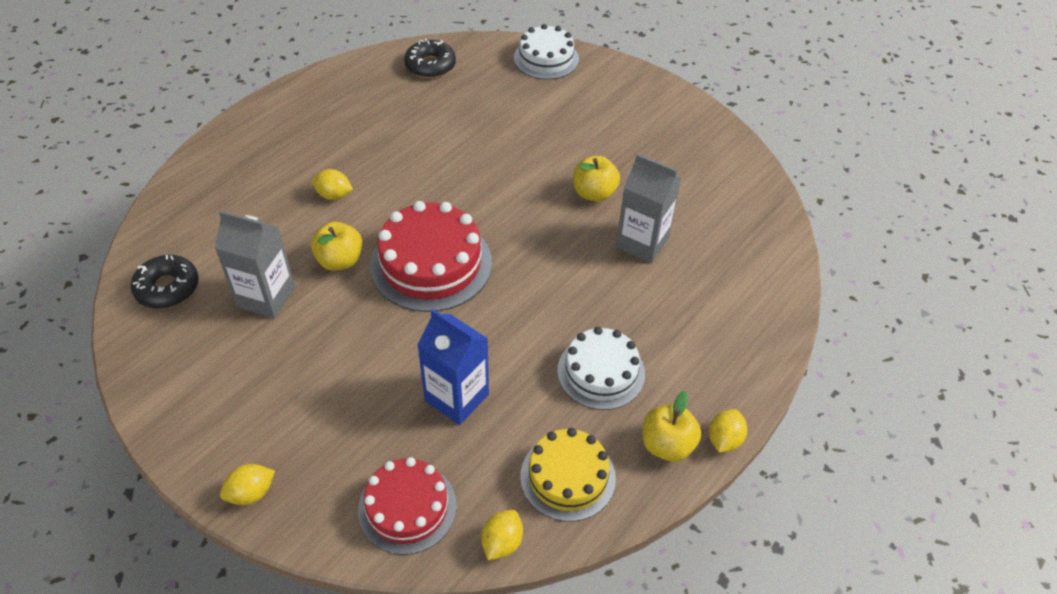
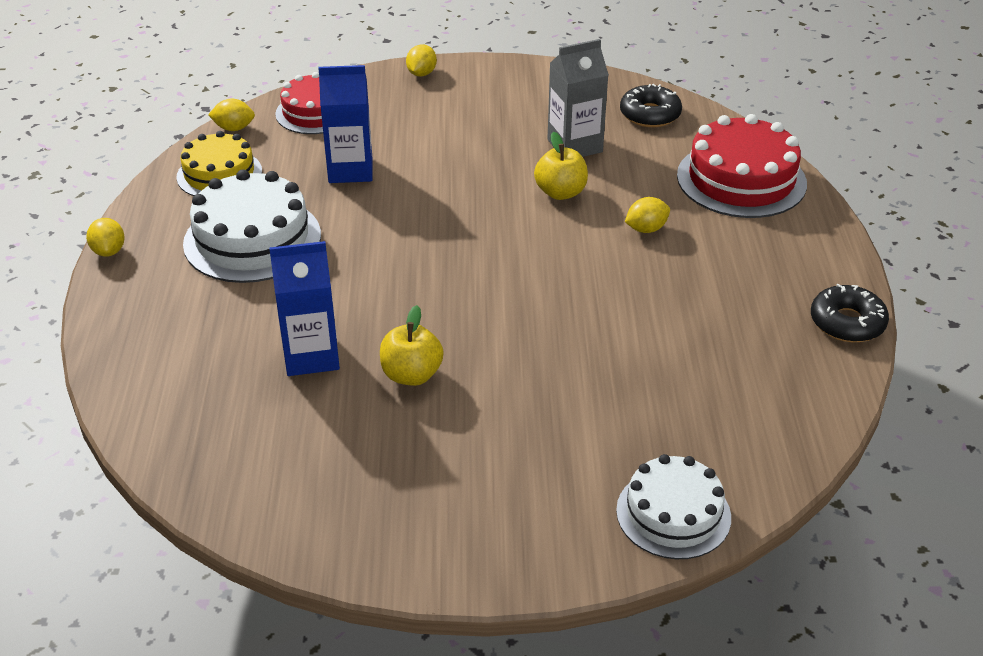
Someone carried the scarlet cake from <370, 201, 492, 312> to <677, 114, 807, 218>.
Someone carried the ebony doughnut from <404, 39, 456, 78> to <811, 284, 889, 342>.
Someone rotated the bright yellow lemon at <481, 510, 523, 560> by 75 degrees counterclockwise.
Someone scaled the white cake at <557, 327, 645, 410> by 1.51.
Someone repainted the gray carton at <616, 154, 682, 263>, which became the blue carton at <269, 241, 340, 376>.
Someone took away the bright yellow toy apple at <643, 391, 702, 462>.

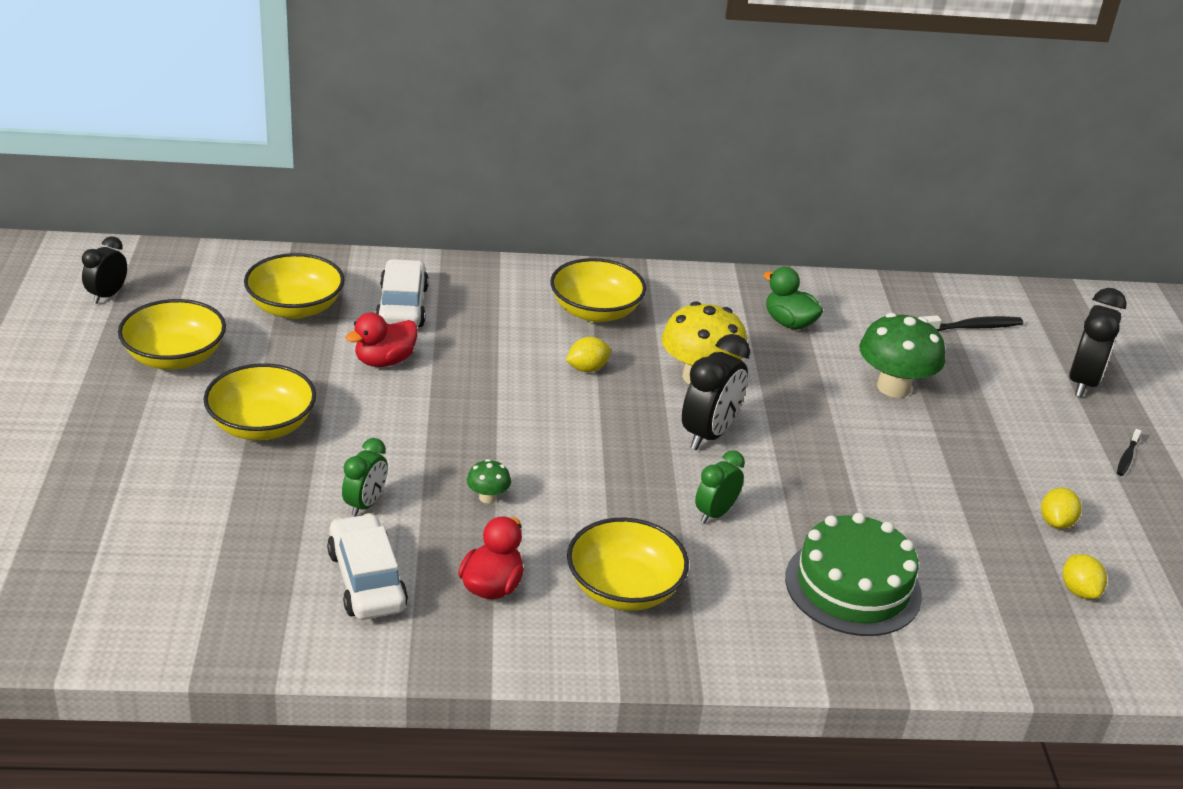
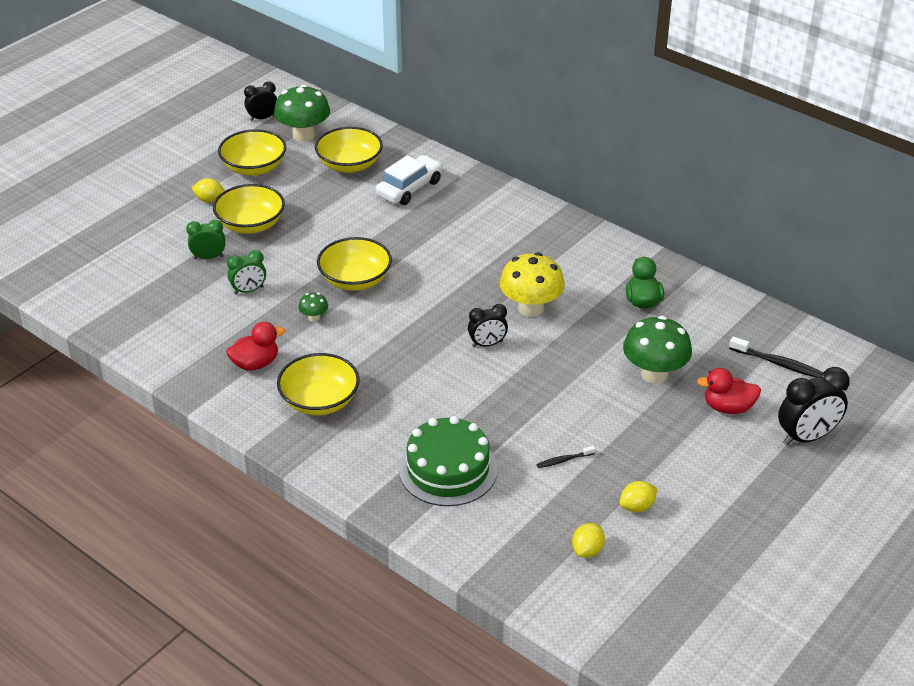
Someone took away the white toy car at <327, 513, 408, 620>.
Someone carried the scarlet duck from <345, 313, 418, 367> to <697, 368, 761, 414>.
Someone carried the bright yellow serving bowl from <550, 258, 646, 322> to <317, 237, 392, 291>.
Someone carried the bright yellow lemon from <566, 337, 611, 372> to <192, 178, 225, 203>.
Someone scaled the ebony bedside clock at <682, 334, 750, 450> by 0.62.
Someone carried the green bedside clock from <695, 450, 745, 524> to <186, 220, 225, 259>.
Someone carried the ebony tooth brush from <1117, 429, 1142, 476> to <536, 446, 595, 468>.
Someone put down the green toadstool at <274, 84, 330, 142>.

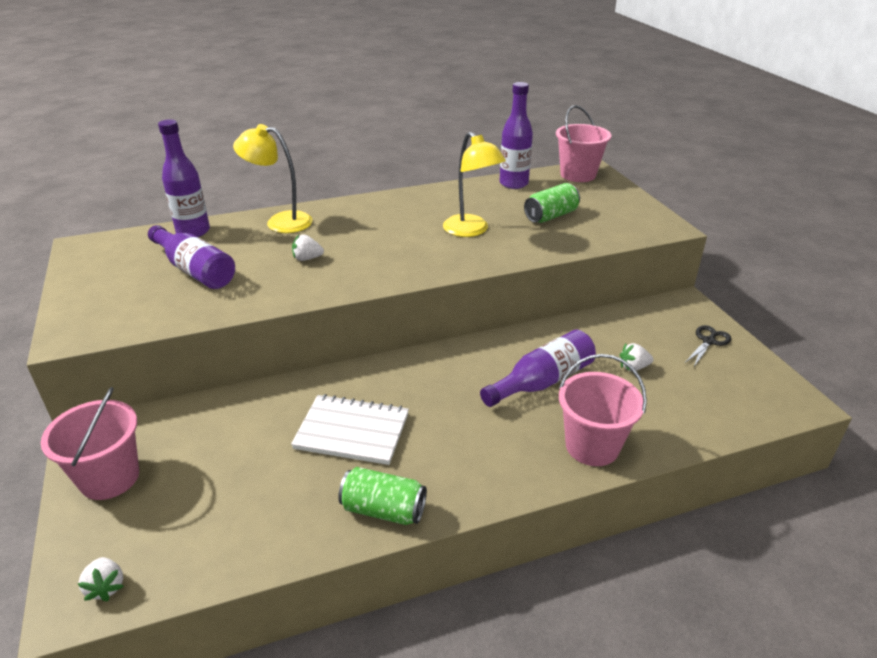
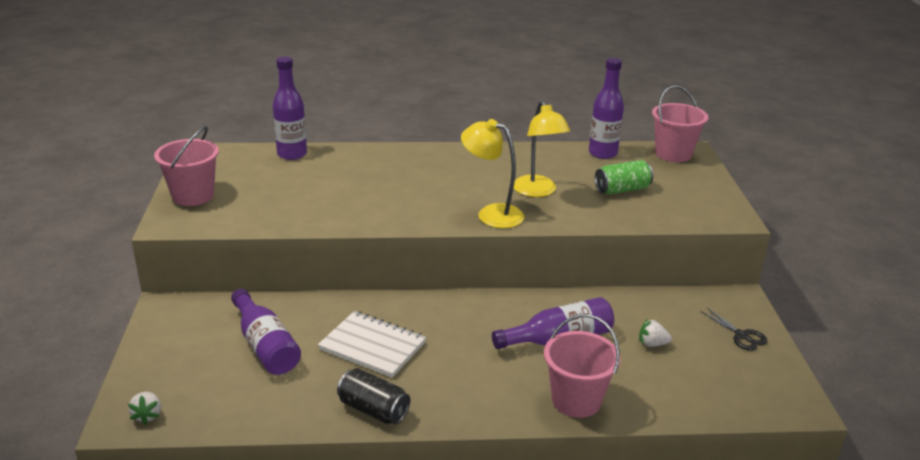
Someone carried the pink pail from <41, 387, 139, 500> to <154, 126, 219, 206>.
Someone carried the purple bottle from <148, 225, 235, 289> to <231, 289, 301, 375>.
Someone carried the bright yellow desk lamp from <233, 124, 313, 233> to <461, 119, 524, 228>.
Someone took away the white toy strawberry at <292, 234, 324, 261>.
Someone repainted the green tin at <338, 467, 427, 525>, which became the ebony tin at <337, 368, 410, 424>.
Someone rotated the ebony pair of scissors at <685, 325, 731, 366> by 90 degrees clockwise.

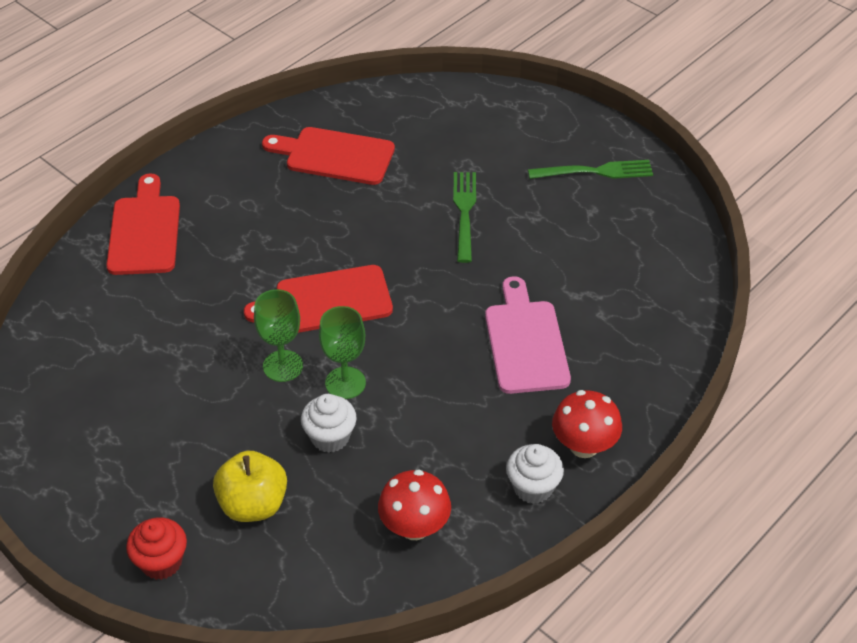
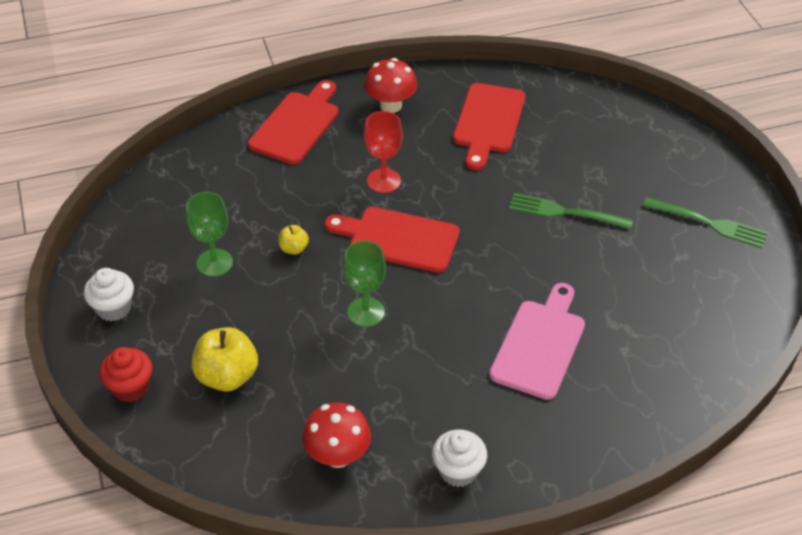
Someone carried the green goblet from <254, 289, 303, 382> to <186, 192, 233, 277>.
Someone rotated the scarlet chopping board at <262, 127, 395, 185> by 120 degrees counterclockwise.
Someone carried the white fairy cake from <301, 394, 356, 453> to <84, 268, 134, 322>.
Someone rotated the green table fork at <453, 172, 476, 263> by 105 degrees counterclockwise.
Someone carried the scarlet toadstool from <552, 390, 622, 458> to <364, 58, 417, 113>.
Someone put down the bright yellow toy apple at <278, 225, 309, 255>.
Someone put down the scarlet goblet at <364, 111, 403, 193>.

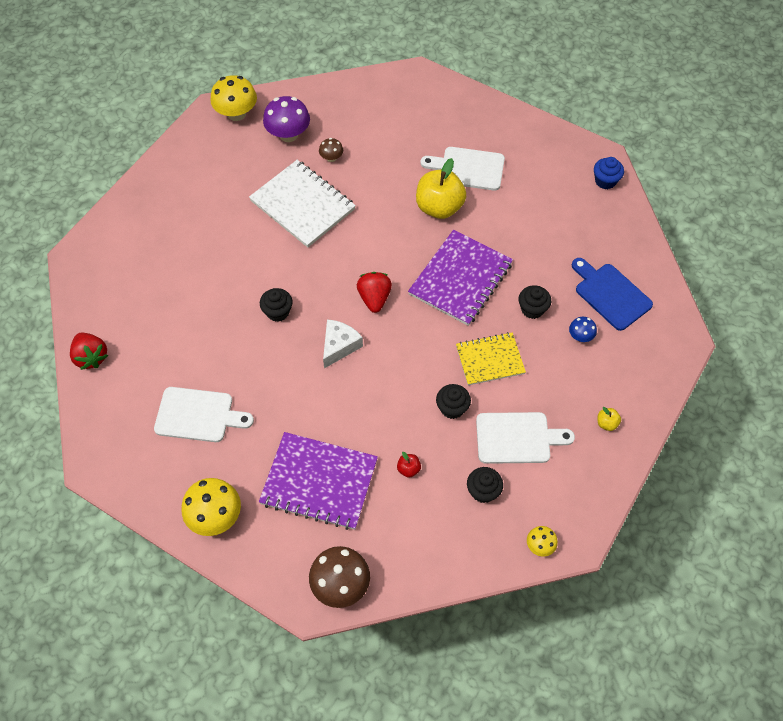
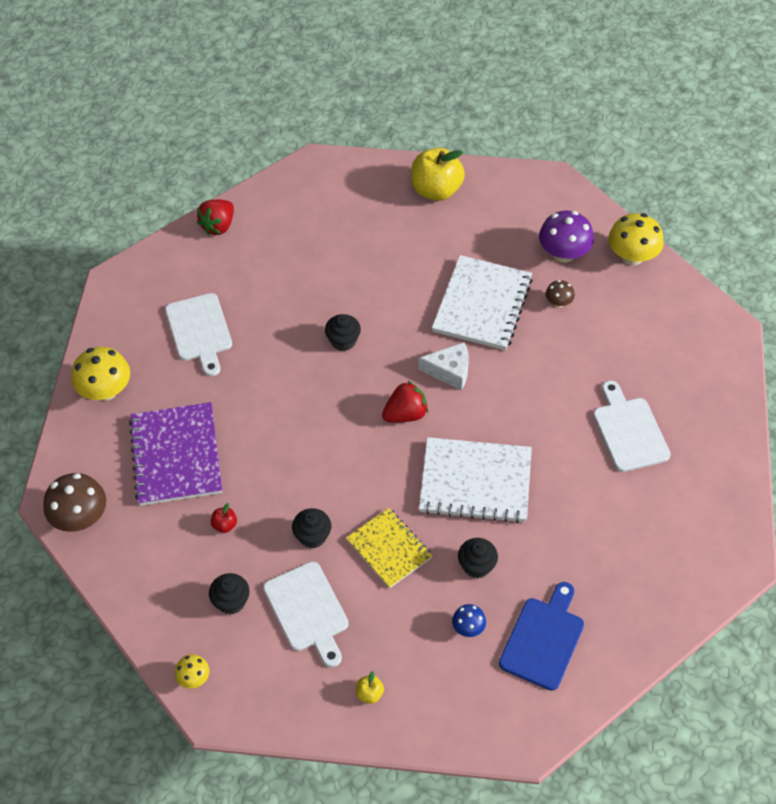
Someone carried the bright yellow toadstool from <210, 75, 257, 121> to <608, 213, 664, 265>.
Someone carried the white cheese from <323, 319, 363, 368> to <418, 342, 469, 391>.
Someone repainted the purple notebook at <408, 230, 513, 326>, which became the white notebook at <419, 437, 532, 523>.
Someone carried the bright yellow toy apple from <416, 158, 466, 219> to <411, 148, 465, 201>.
Someone took away the blue fairy cake at <594, 157, 624, 189>.

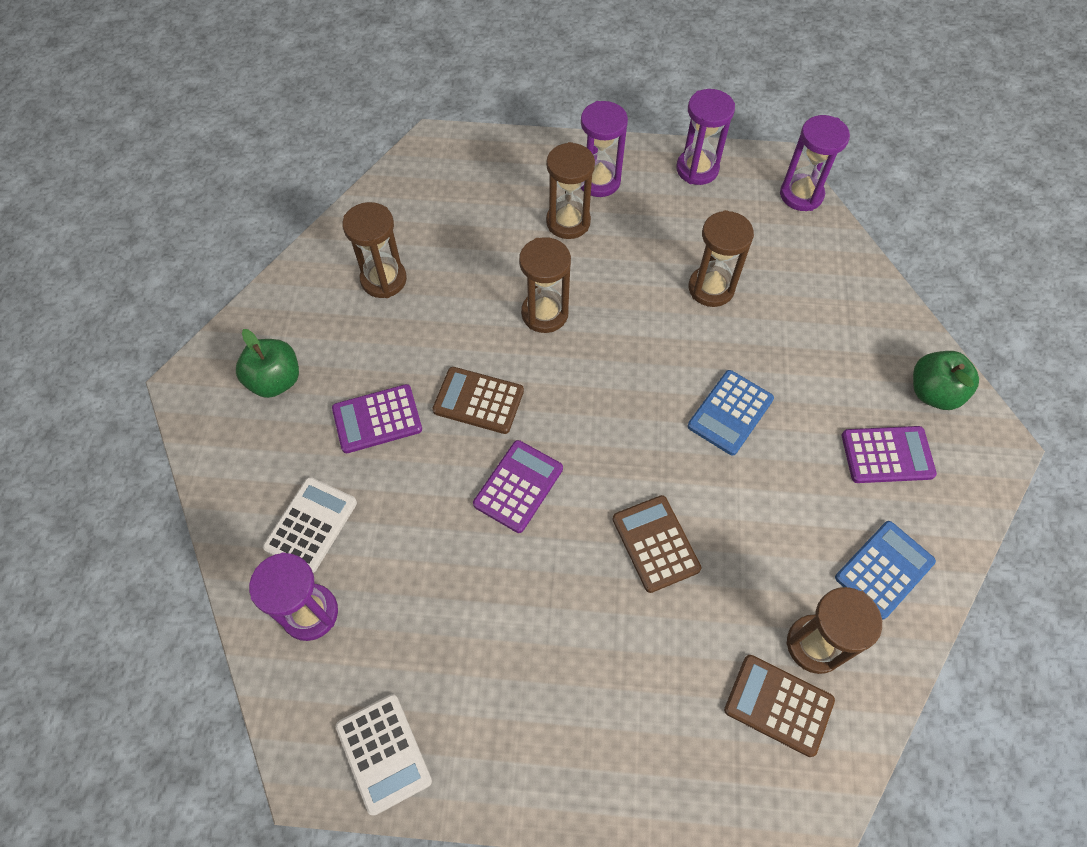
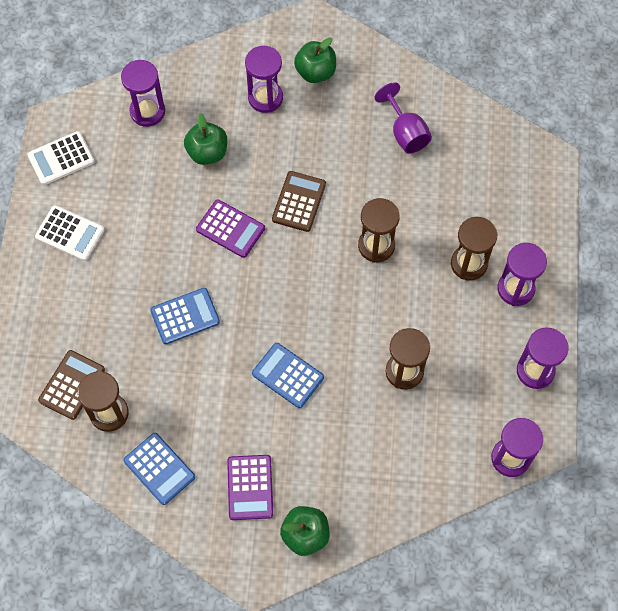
Someone carried the white calculator from <263, 477, 357, 573> to <35, 205, 104, 261>.
Someone took away the purple calculator at <332, 384, 422, 453>.
Someone swapped the dark brown sand timer at <342, 202, 407, 298> for the purple goblet at <374, 82, 432, 154>.
Someone repainted the dark brown calculator at <613, 495, 702, 593>, which became the blue calculator at <150, 288, 220, 344>.
Someone put down the green toy apple at <184, 113, 227, 165>.
Someone put down the purple sand timer at <245, 46, 283, 113>.

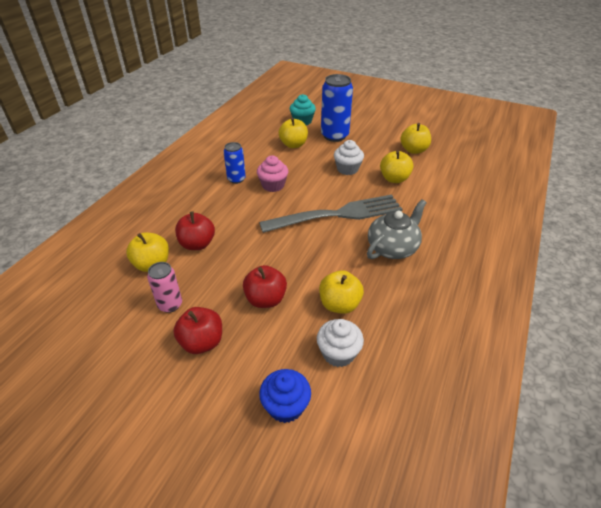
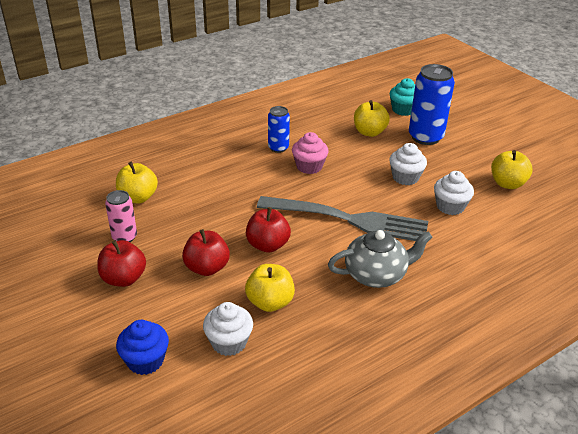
Someone carried the scarlet toy apple from <175, 211, 215, 250> to <246, 207, 291, 253>.
Someone swapped the bright yellow toy apple at <380, 150, 413, 183> for the white fairy cake at <434, 171, 474, 215>.

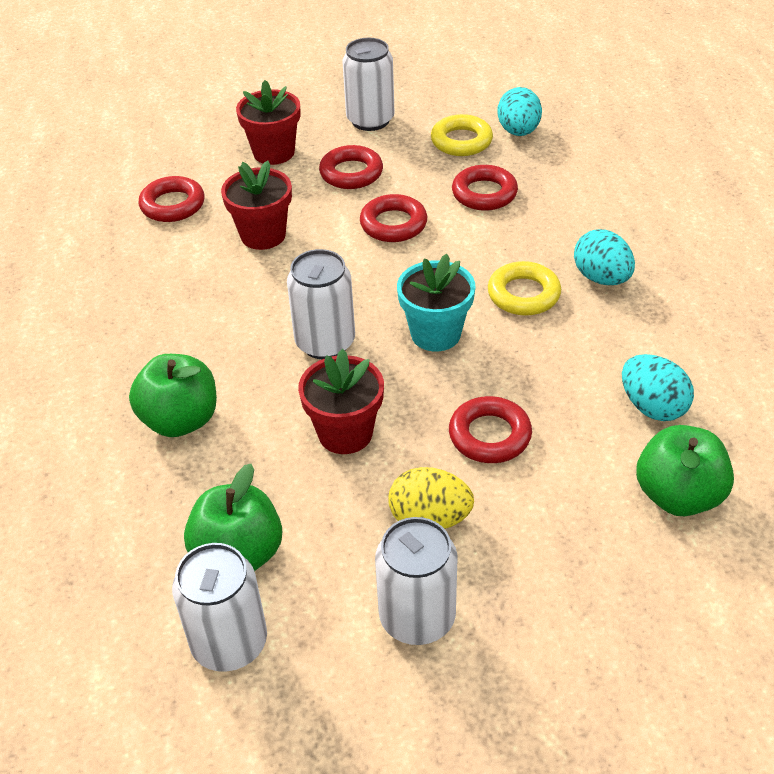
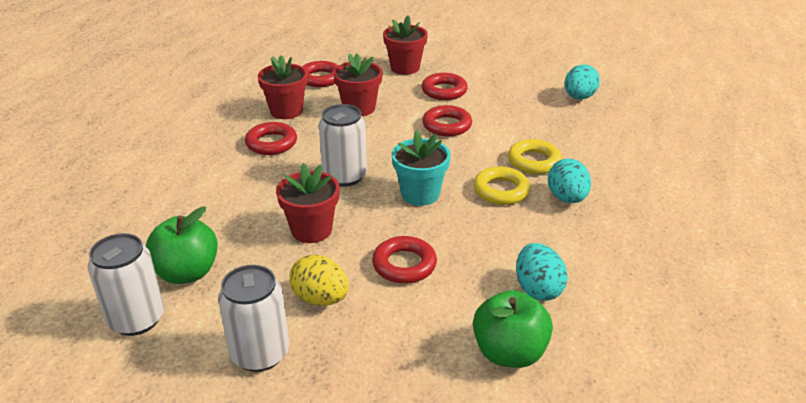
Someone took away the green toy apple at <129, 354, 217, 437>.
Someone took away the white tin at <343, 38, 395, 131>.
Someone carried the bright yellow hoop from <431, 114, 493, 156> to <508, 139, 562, 174>.
Someone carried the scarlet hoop from <452, 165, 518, 211> to <245, 122, 297, 155>.
Someone put down the scarlet flower pot at <258, 55, 308, 119>.

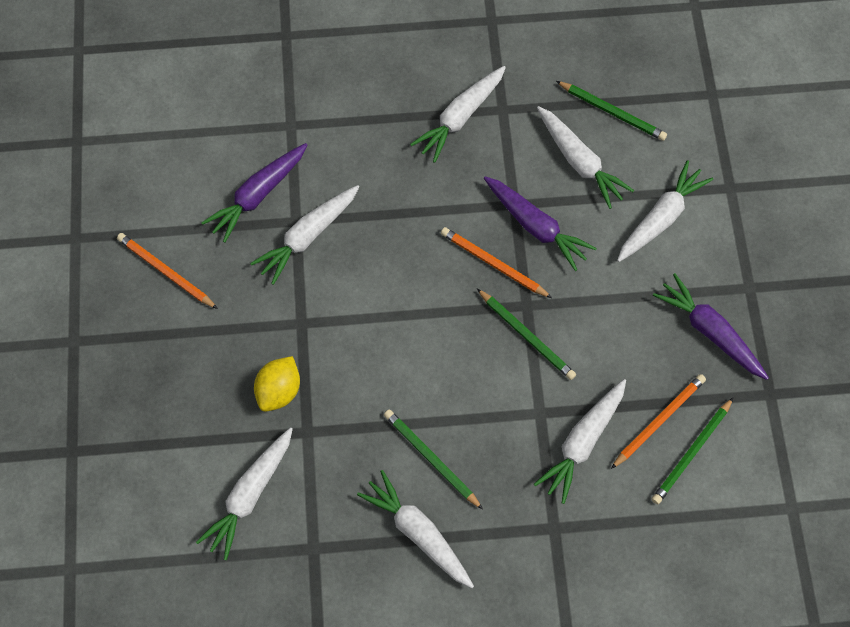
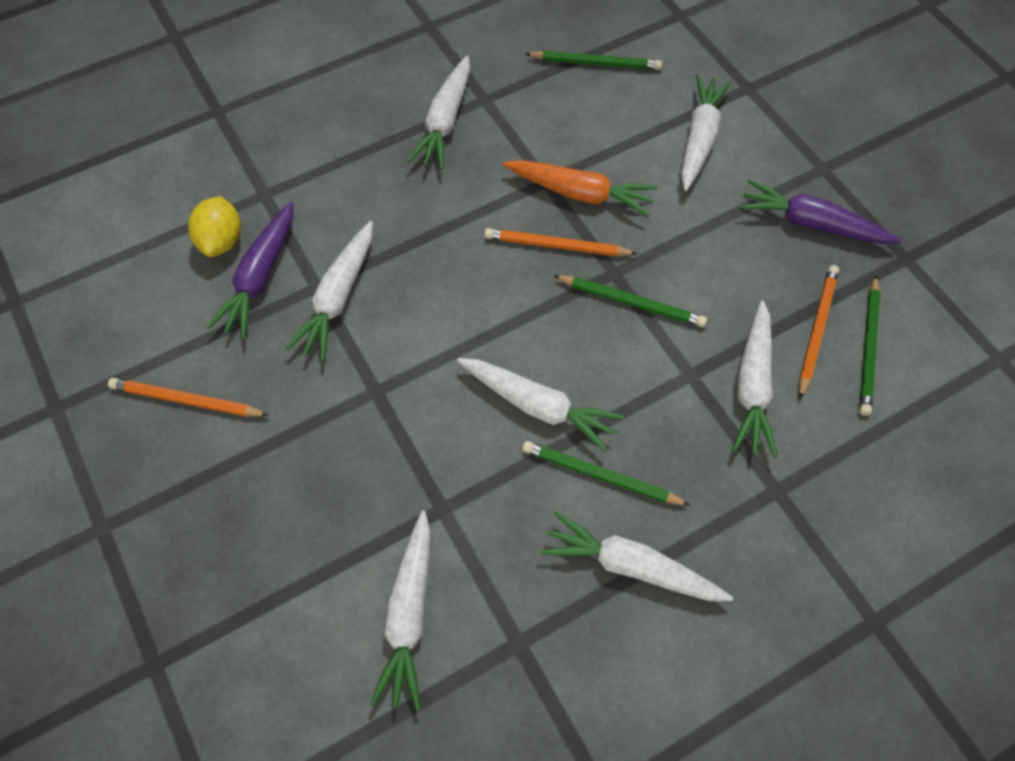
Someone carried the bright yellow lemon from <254, 356, 300, 412> to <188, 196, 241, 257>.
Someone repainted the purple root vegetable at <484, 176, 597, 271>, which became the orange-coloured root vegetable at <503, 160, 657, 216>.
Someone carried the white root vegetable from <537, 106, 634, 209> to <457, 358, 624, 452>.

